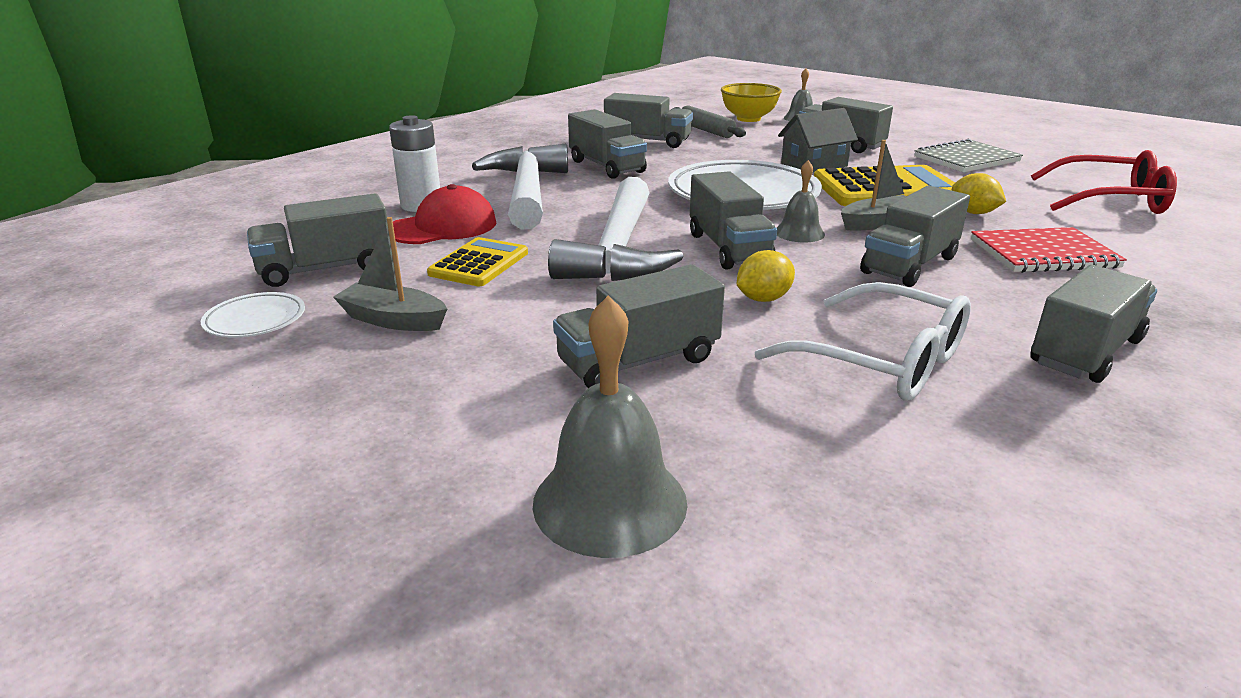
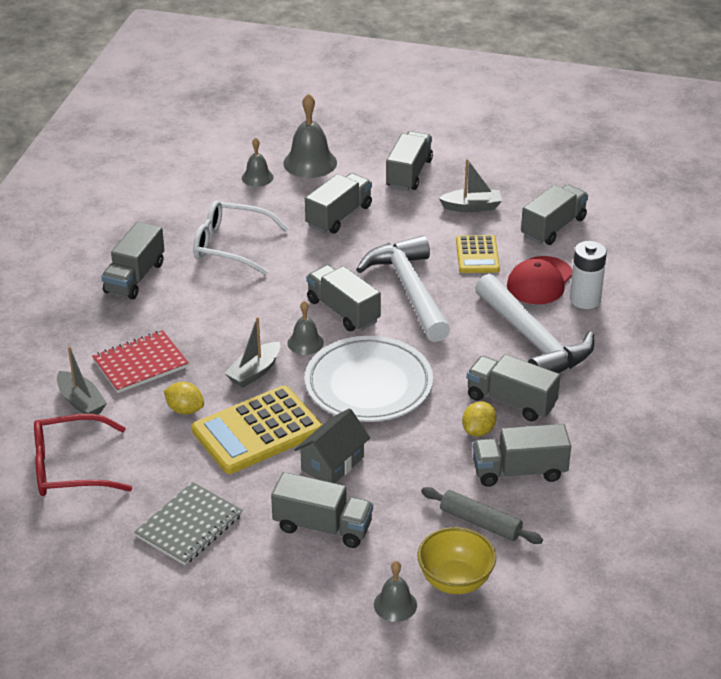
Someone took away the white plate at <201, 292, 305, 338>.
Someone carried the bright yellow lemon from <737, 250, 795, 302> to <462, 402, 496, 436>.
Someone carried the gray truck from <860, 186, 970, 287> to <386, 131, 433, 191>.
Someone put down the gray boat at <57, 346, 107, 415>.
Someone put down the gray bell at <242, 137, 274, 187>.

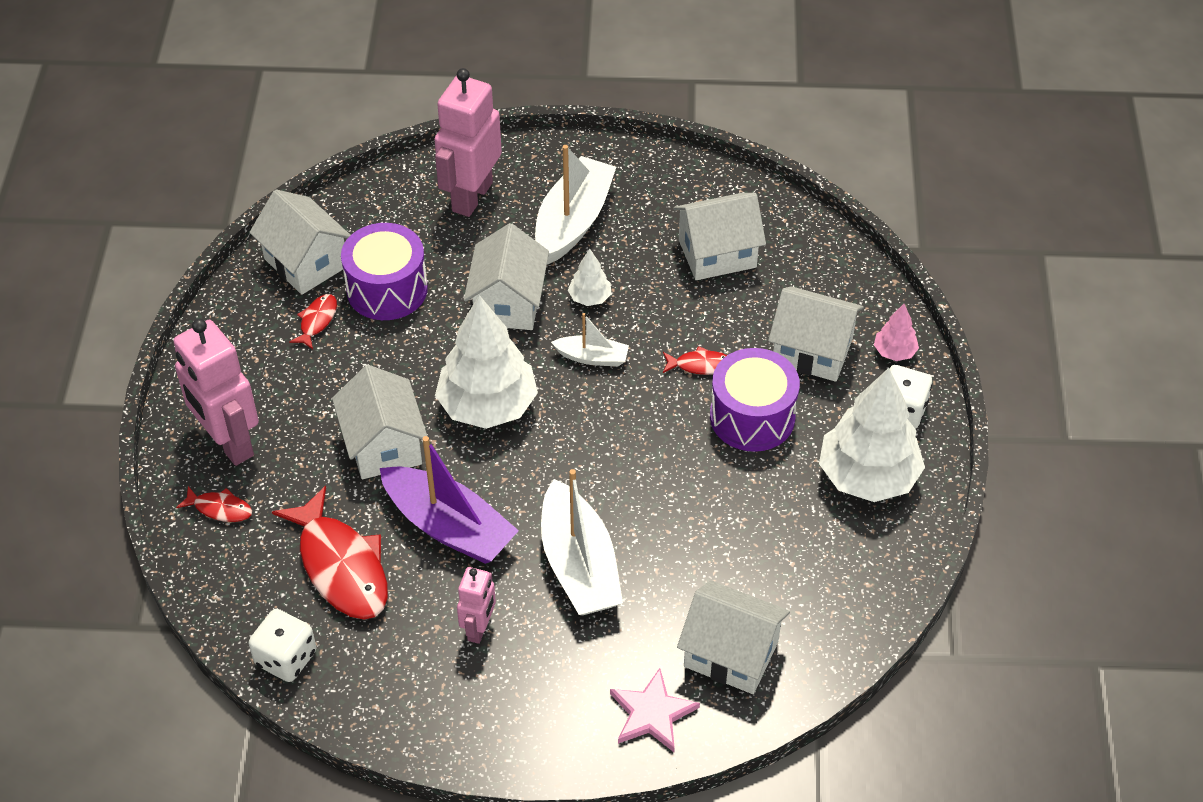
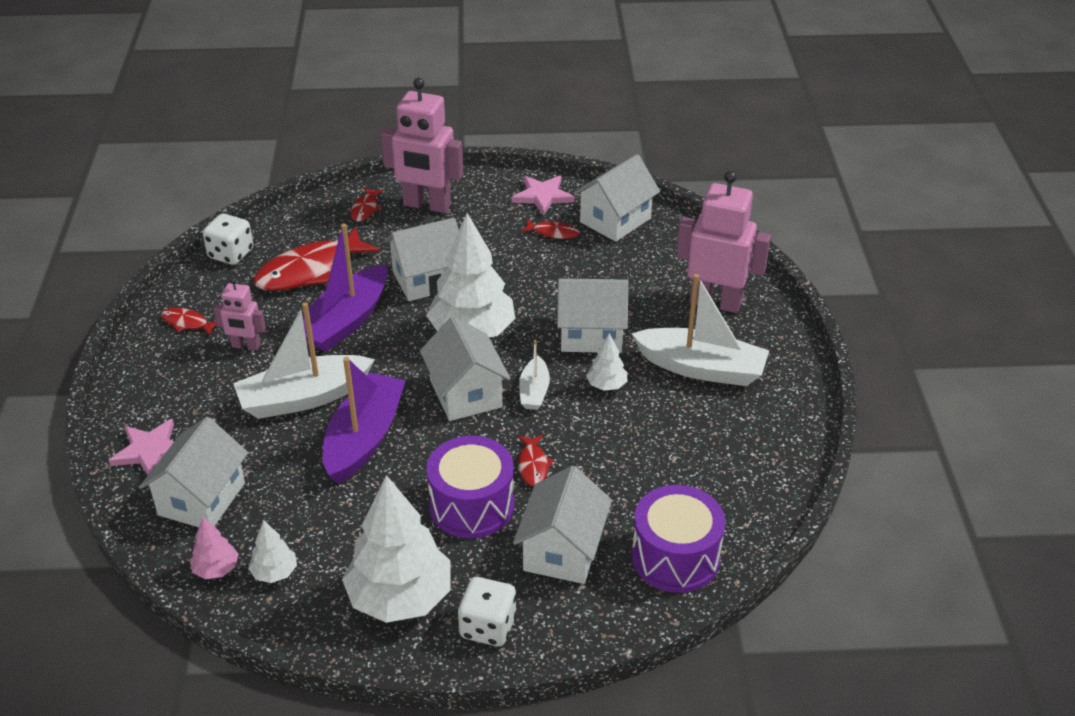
Someone rotated the pink robot at <173, 318, 259, 466> by 120 degrees counterclockwise.
Someone carried the purple drum from <341, 223, 428, 320> to <632, 485, 725, 593>.
Someone carried the white house from <674, 193, 766, 280> to <420, 316, 511, 421>.
Someone carried the pink fir tree from <874, 304, 919, 361> to <190, 517, 238, 579>.
Someone put down the scarlet fish figure at <161, 308, 217, 336>.
Someone put down the white fir tree at <248, 521, 297, 583>.
Someone put down the purple boat at <322, 357, 406, 484>.
Someone put down the pink five-pointed star at <512, 176, 574, 216>.

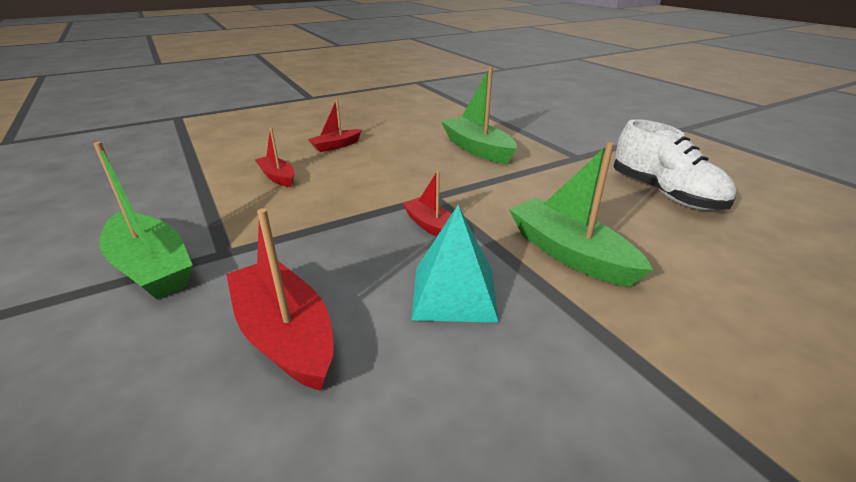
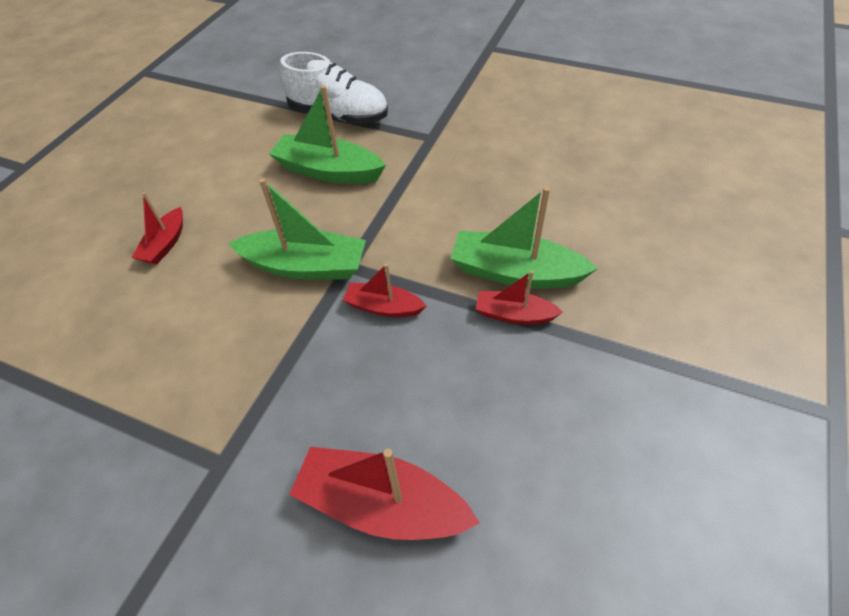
Someone carried the green boat from <93, 142, 193, 299> to <228, 178, 366, 280>.
Someone carried the scarlet boat from <255, 128, 295, 187> to <476, 271, 563, 325>.
Someone took away the turquoise pyramid at <411, 205, 499, 323>.
Someone carried the white lace-up shoe from <613, 119, 737, 210> to <279, 52, 388, 124>.

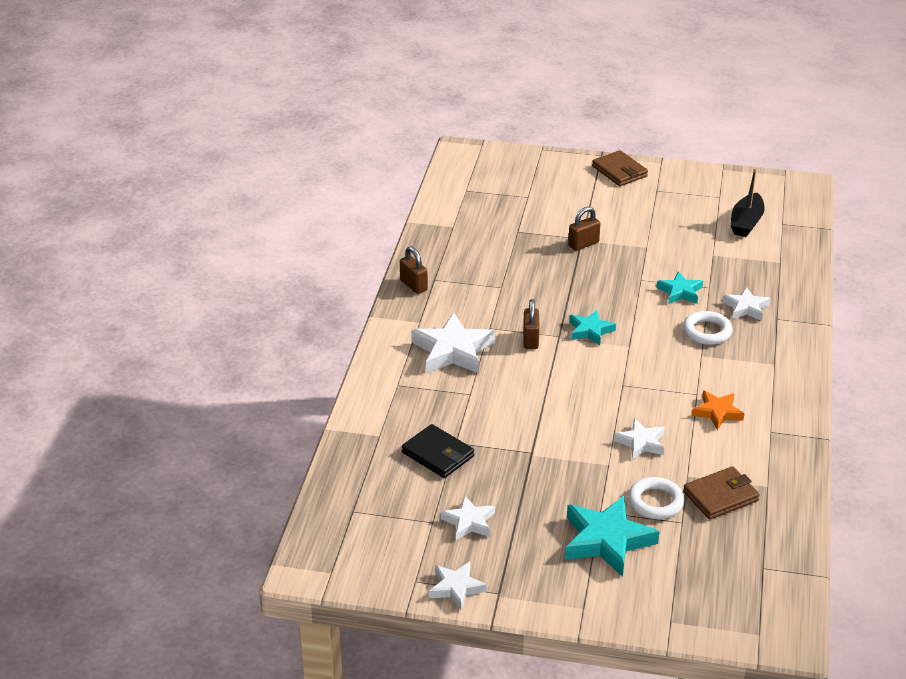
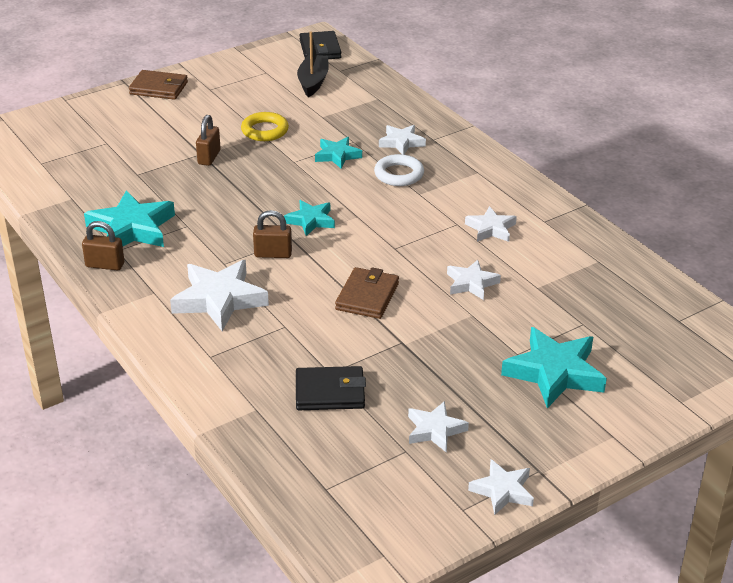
Someone rotated the dark brown padlock at <523, 299, 540, 349> by 45 degrees counterclockwise.
Someone took away the white hoop at <628, 477, 685, 519>.
Someone carried the dark brown wallet from <683, 466, 760, 520> to <335, 267, 399, 319>.
Someone repainted the orange-coloured five-pointed star at <692, 391, 744, 430>, which became the white five-pointed star at <465, 206, 517, 242>.
Someone rotated the ebony boat at <730, 168, 765, 237> by 150 degrees counterclockwise.
Someone put down the turquoise five-pointed star at <84, 190, 175, 247>.
Someone put down the bright yellow hoop at <241, 112, 289, 141>.
Someone put down the ebony wallet at <299, 31, 342, 59>.

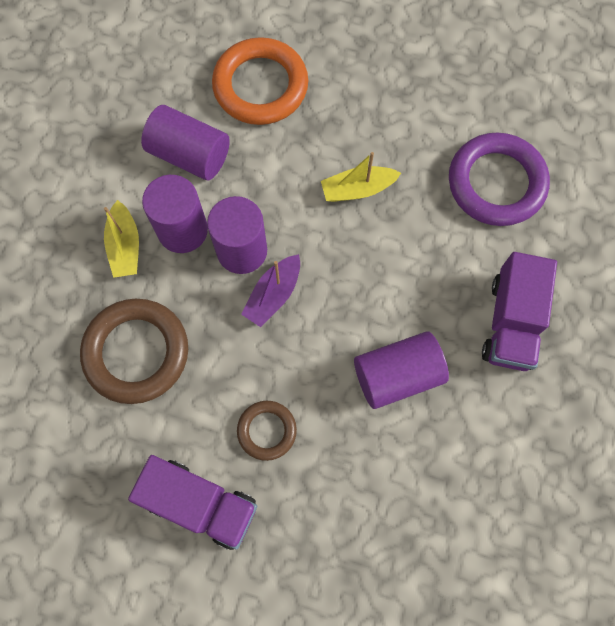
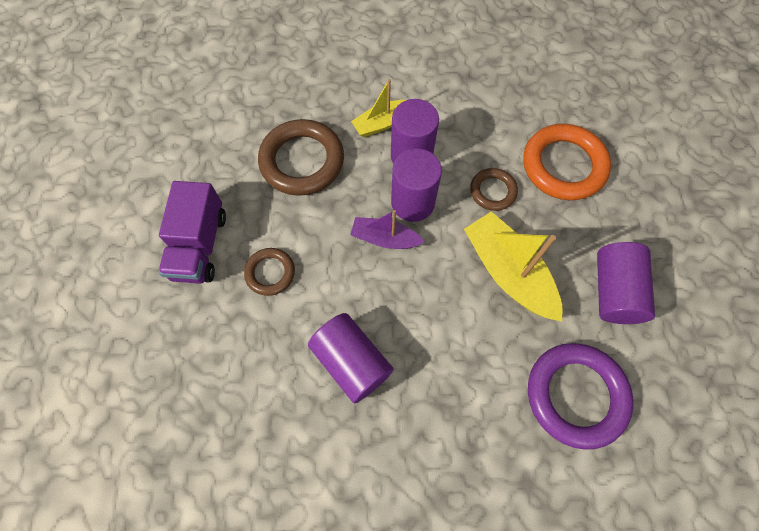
Someone carried the purple solid cylinder from <141, 105, 230, 180> to <597, 242, 655, 324>.
Someone scaled the bright yellow boat at <321, 152, 401, 202> by 1.69.
Someone took away the purple truck at <482, 252, 557, 371>.
Someone put down the dark brown hoop at <470, 168, 518, 211>.

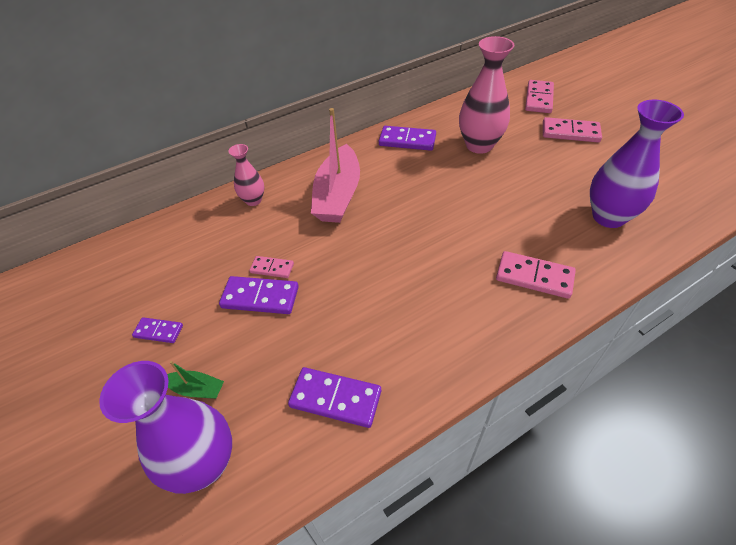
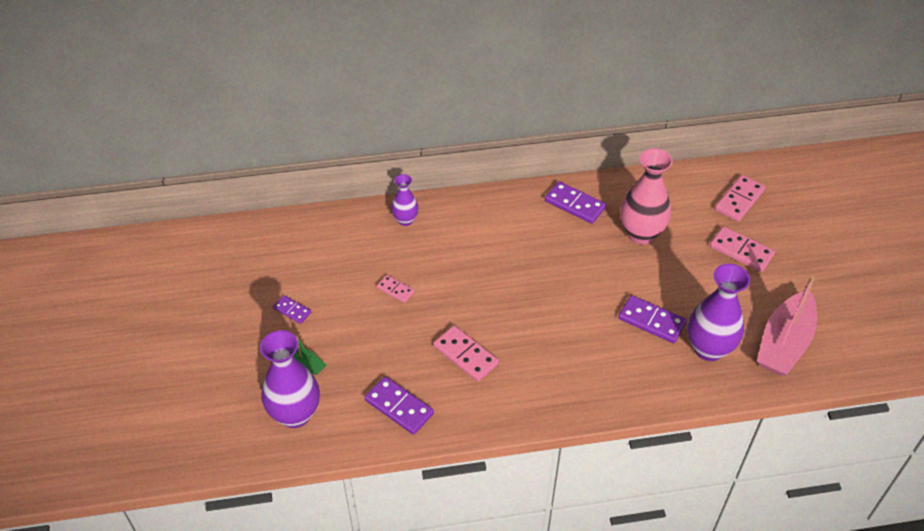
Someone carried the purple domino tile from <219, 276, 299, 314> to <618, 295, 687, 343>.
Someone repainted the pink vase at <228, 144, 264, 206>, which became the purple vase at <391, 174, 419, 226>.
Someone carried the pink boat from <311, 108, 360, 223> to <757, 276, 817, 376>.
Someone carried the pink domino tile from <496, 251, 576, 299> to <433, 325, 499, 382>.

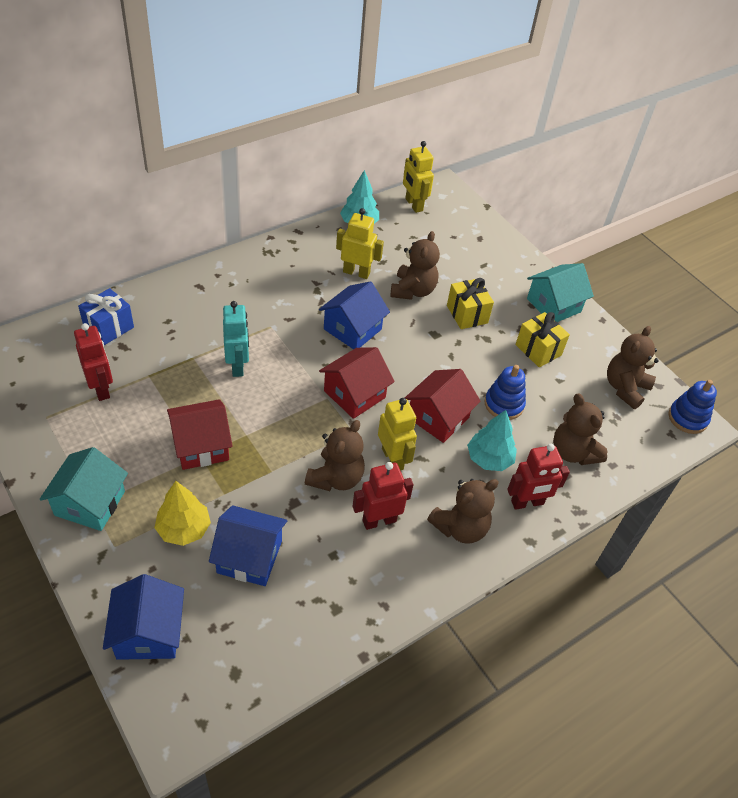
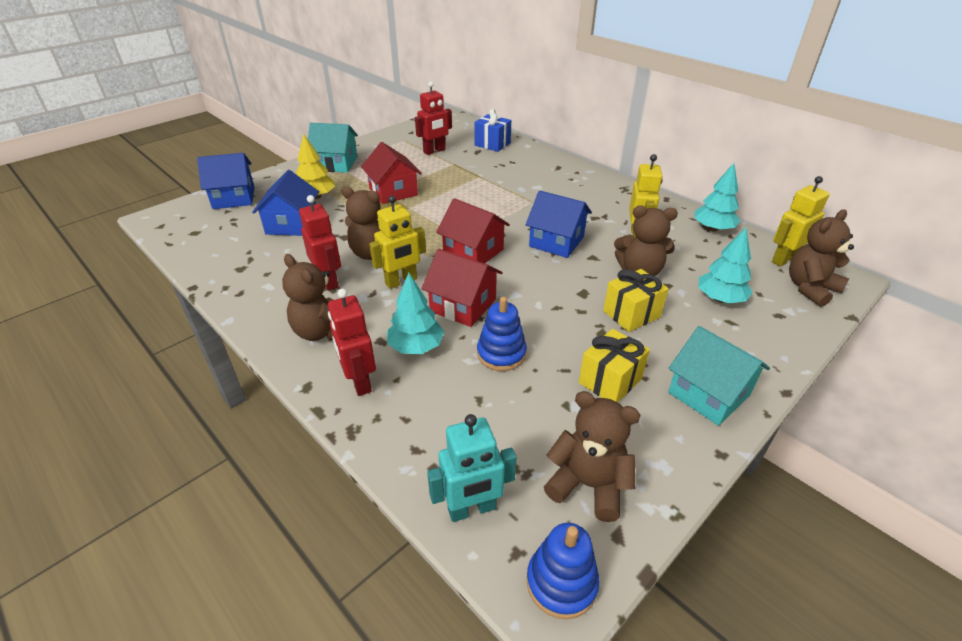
Someone carried the turquoise robot from <223, 301, 249, 377> to <427, 414, 517, 522>.
Someone carried the dark brown teddy bear from <553, 393, 608, 465> to <789, 209, 854, 307>.
Someone put down the turquoise fir tree at <698, 228, 753, 304>.

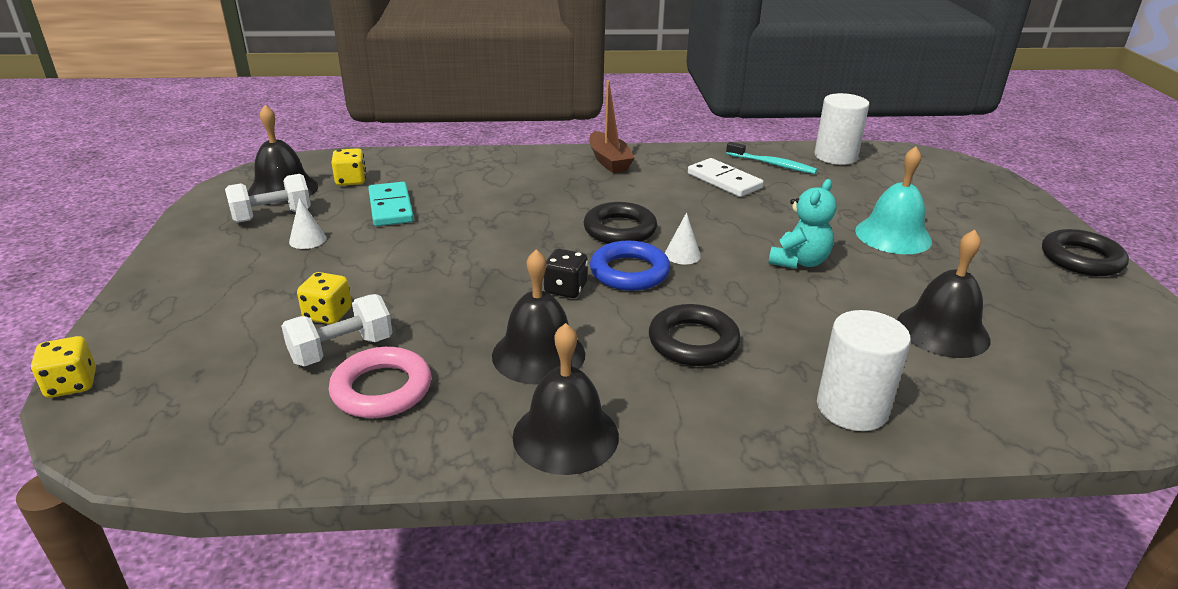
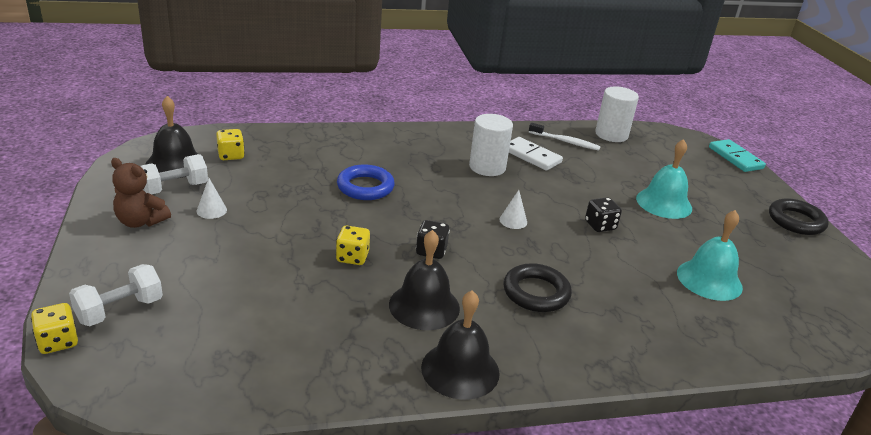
Someone carried the white dumbbell from <281, 294, 393, 366> to <69, 264, 163, 326>.
Someone carried the bright yellow game die from <297, 272, 352, 324> to <336, 226, 370, 265>.
Someone took away the pink hoop at <329, 347, 431, 418>.
Someone carried the turquoise domino tile from <368, 182, 414, 226> to <709, 139, 766, 172>.
Someone took away the ebony hoop at <584, 202, 657, 244>.
Someone took away the dark brown boat at <589, 80, 635, 173>.
Someone carried the blue hoop from <590, 241, 670, 291> to <337, 164, 395, 200>.
Someone repainted the turquoise tooth brush at <726, 142, 817, 174>, which became the white tooth brush at <529, 123, 601, 151>.
Someone swapped the turquoise teddy bear at <769, 179, 837, 269> for the ebony game die at <585, 197, 622, 232>.
Someone carried the white solid cylinder from <817, 310, 911, 431> to <469, 114, 513, 176>.
Someone repainted the ebony bell at <897, 230, 990, 358>, which became the turquoise bell at <677, 210, 743, 301>.
Someone put down the dark brown teddy bear at <111, 158, 171, 228>.

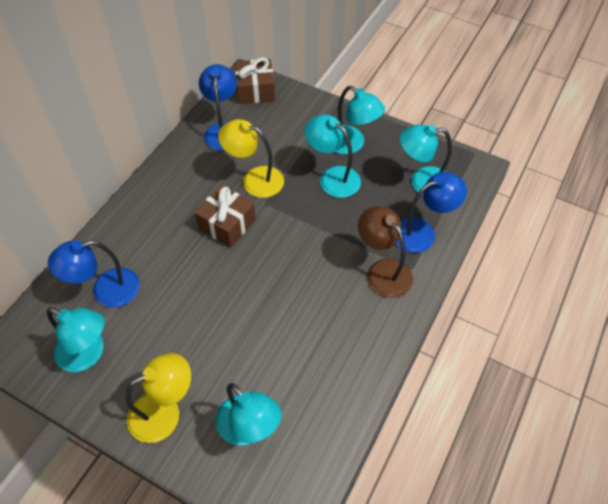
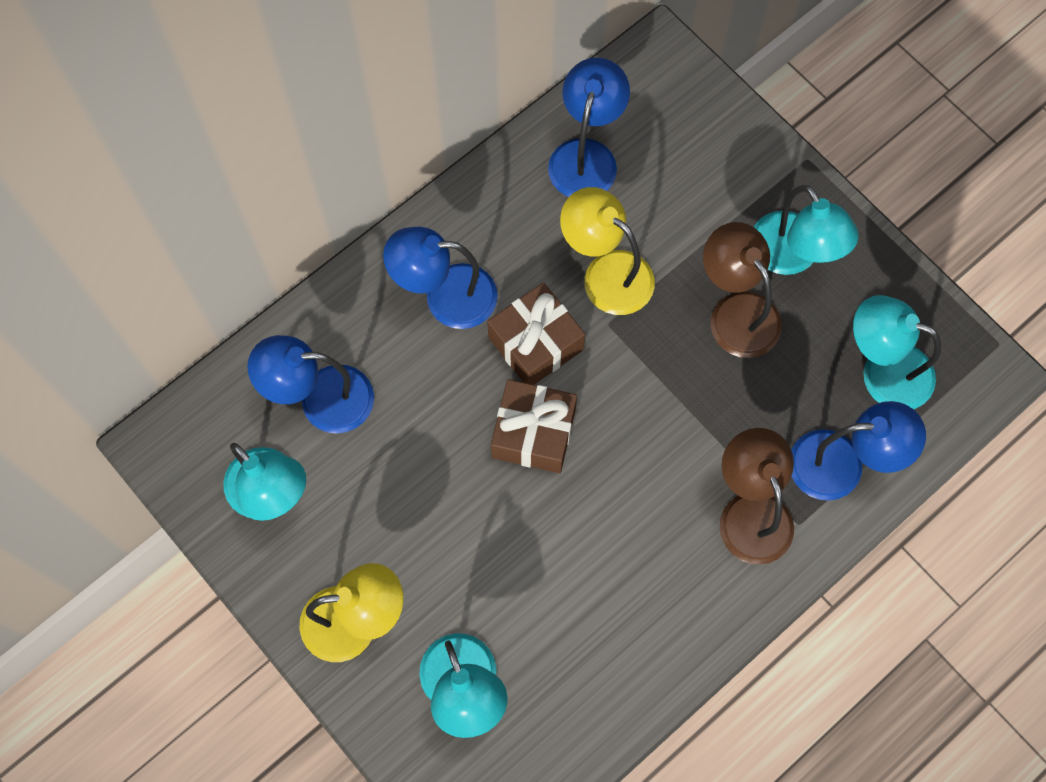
Someone carried the dark brown wrapped gift from <235, 58, 275, 104> to <491, 379, 577, 473>.
Someone repainted the turquoise desk lamp at <305, 114, 361, 198>, which became the dark brown desk lamp at <703, 222, 782, 358>.
Someone put down the blue desk lamp at <383, 227, 498, 329>.

